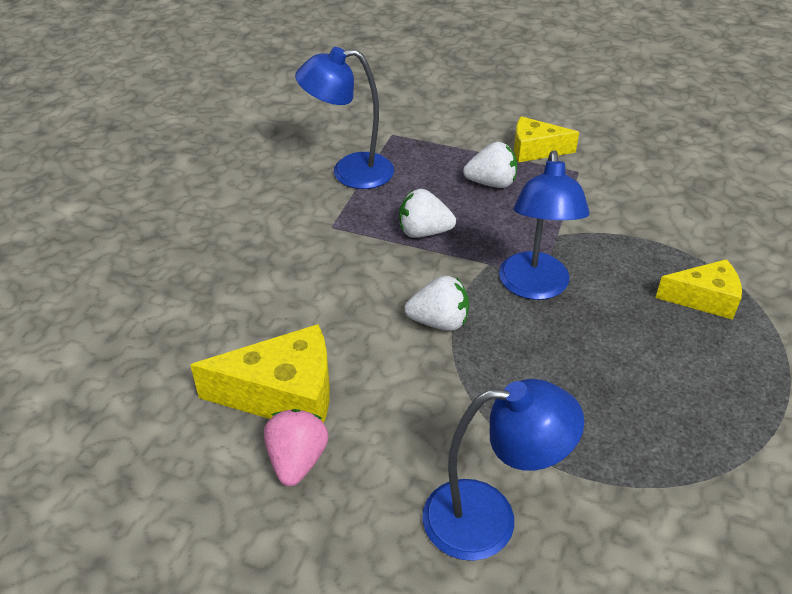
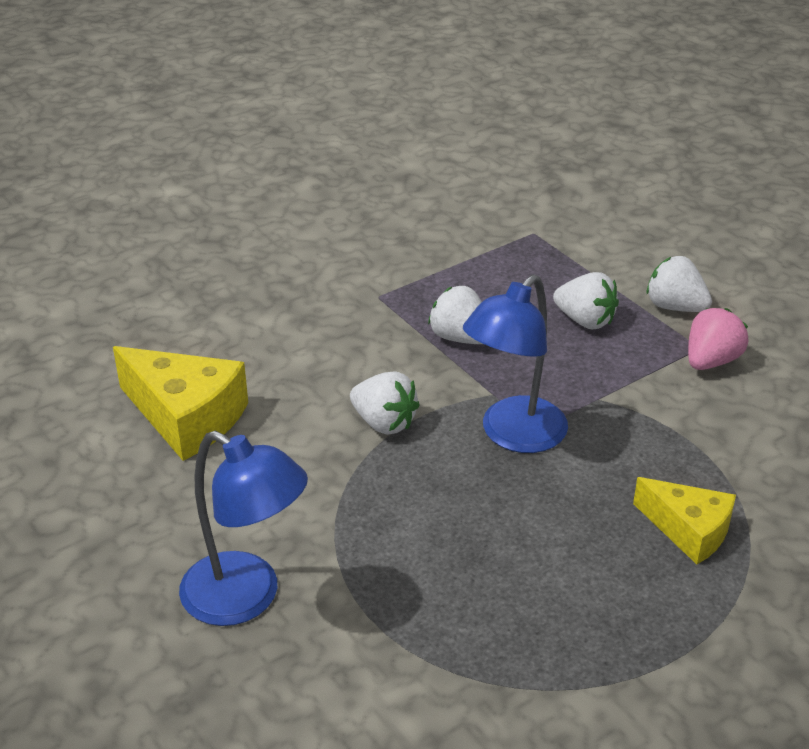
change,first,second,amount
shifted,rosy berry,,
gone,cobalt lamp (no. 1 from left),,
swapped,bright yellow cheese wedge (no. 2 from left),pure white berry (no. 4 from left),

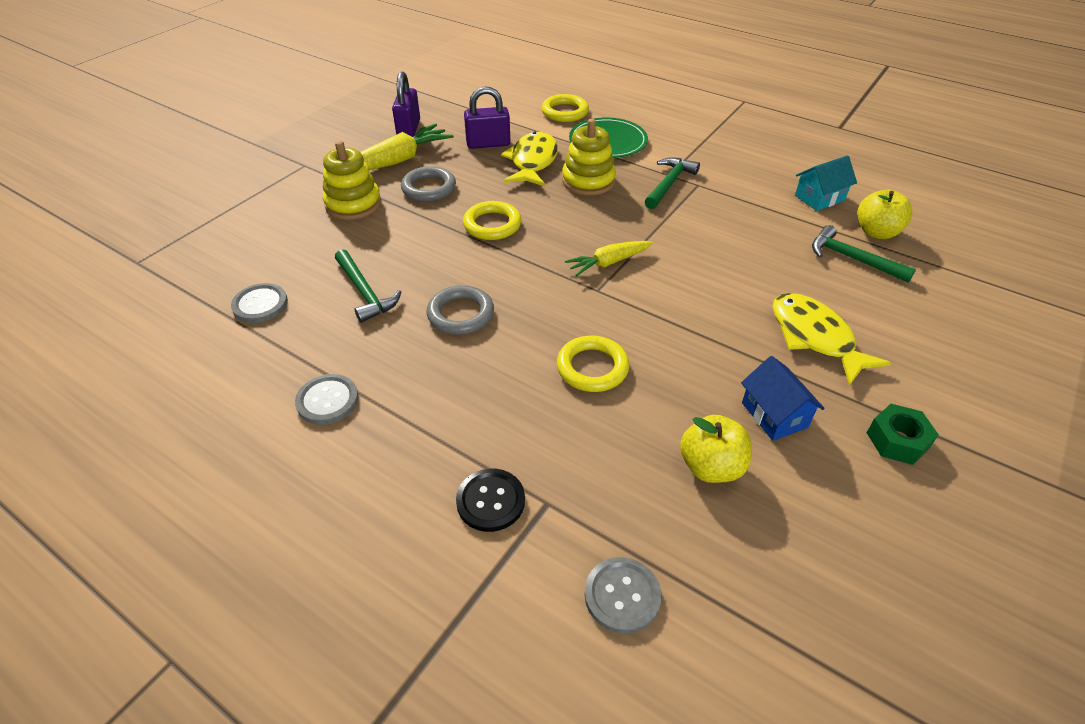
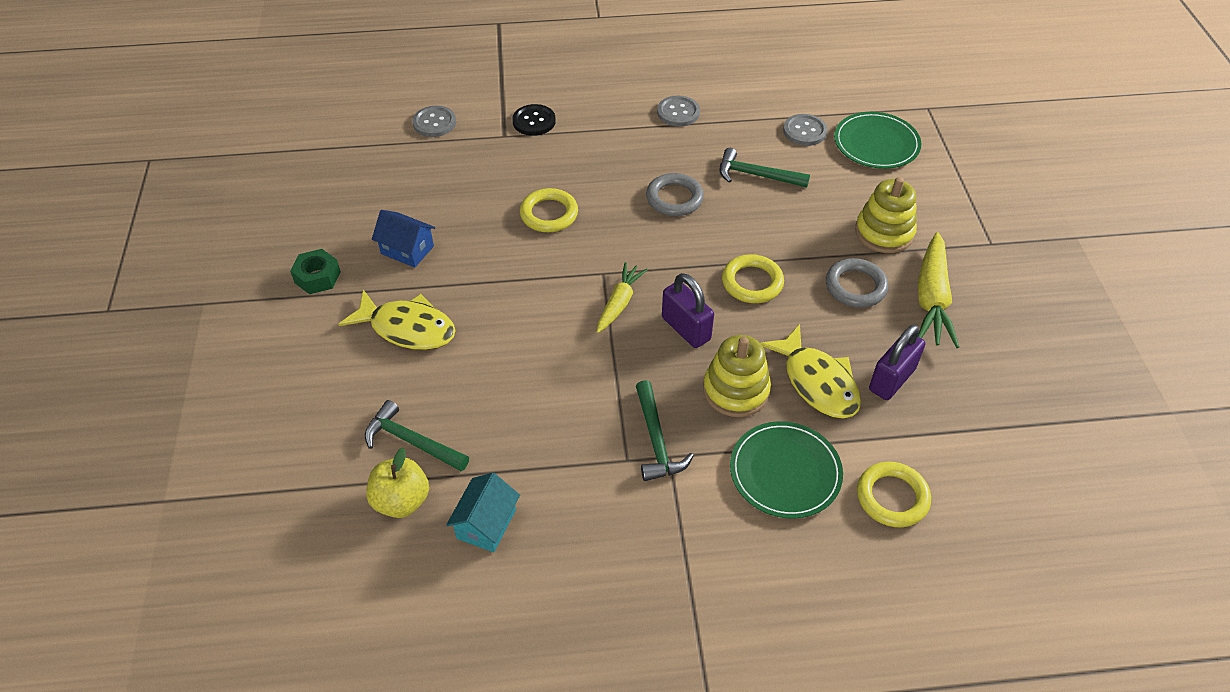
change,first,second,amount
shifted,violet lock (no. 1 from left),,
gone,bright yellow toy apple (no. 1 from left),,
rotated,leaf-green hammer (no. 3 from left in the first image),leaf-green hammer (no. 1 from left),150 degrees counterclockwise
new,,leaf-green plate (no. 2 from left),

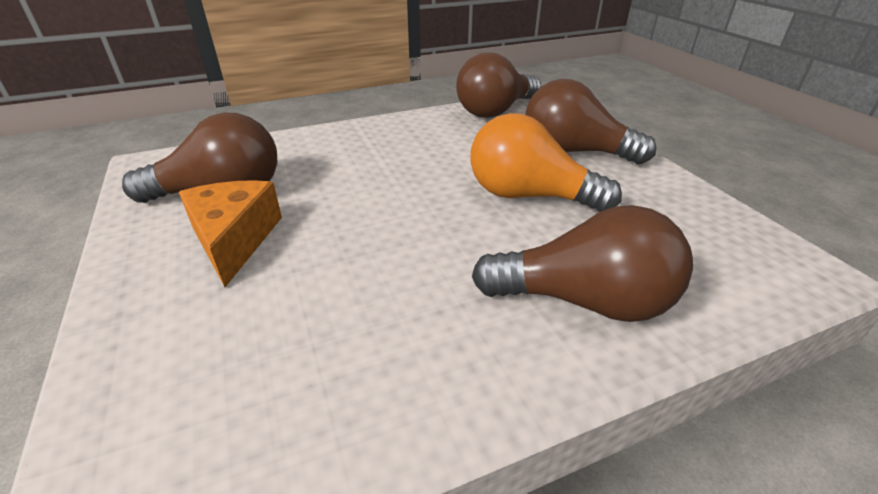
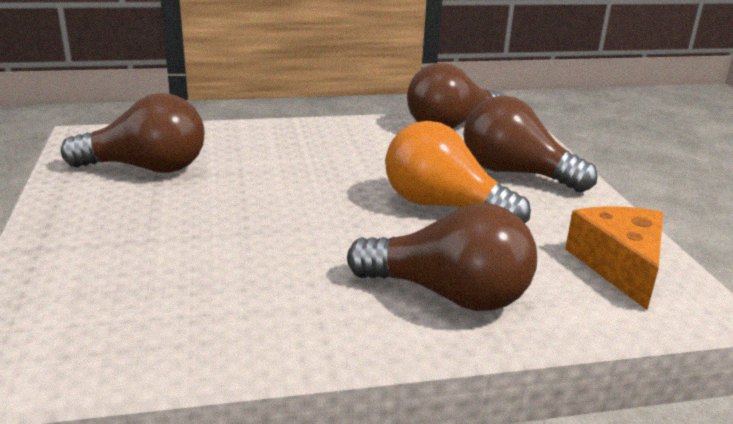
change,first,second,amount
shifted,orange cheese wedge,,

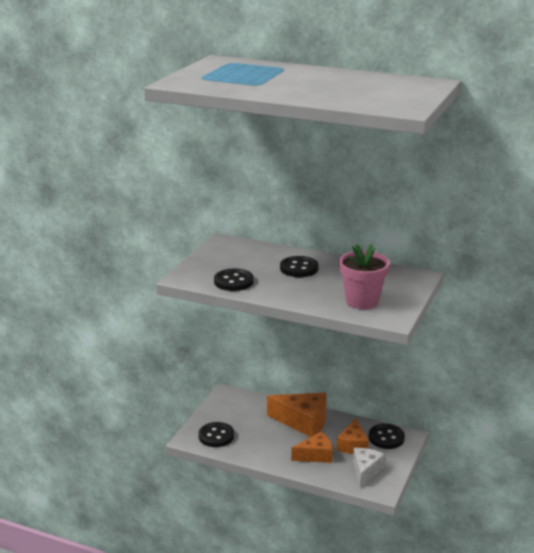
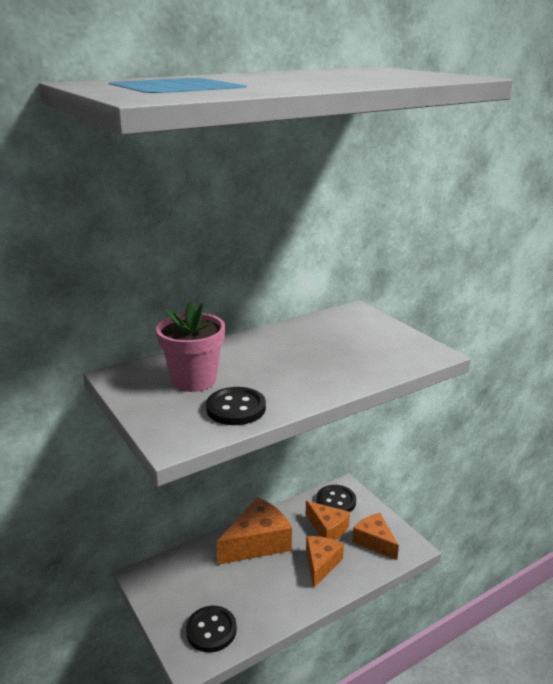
change,first,second,amount
gone,ebony button (no. 3 from left),,
shifted,rosy potted plant,,
repainted,pure white cheese wedge,orange cheese wedge (no. 4 from left),

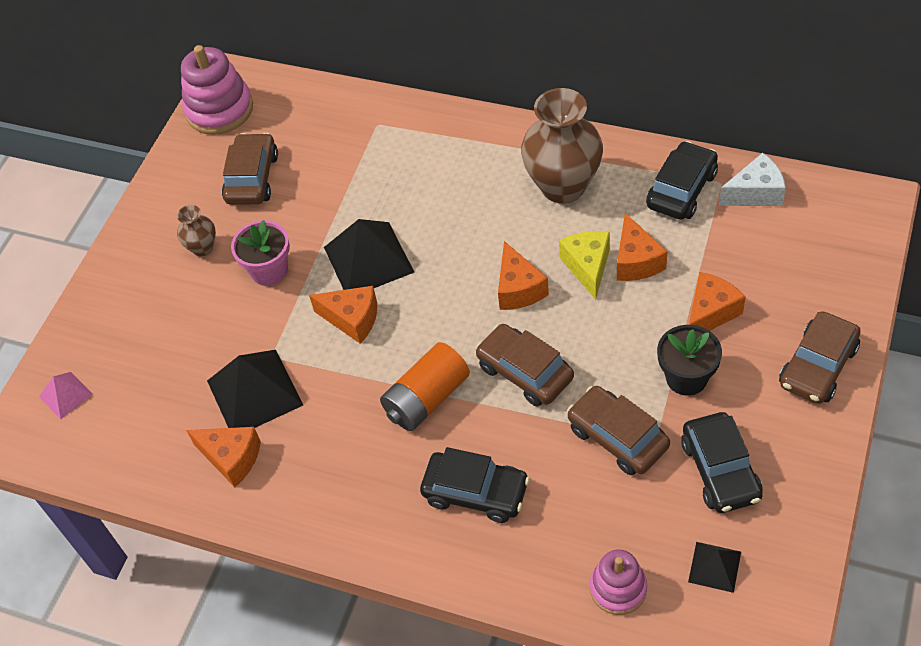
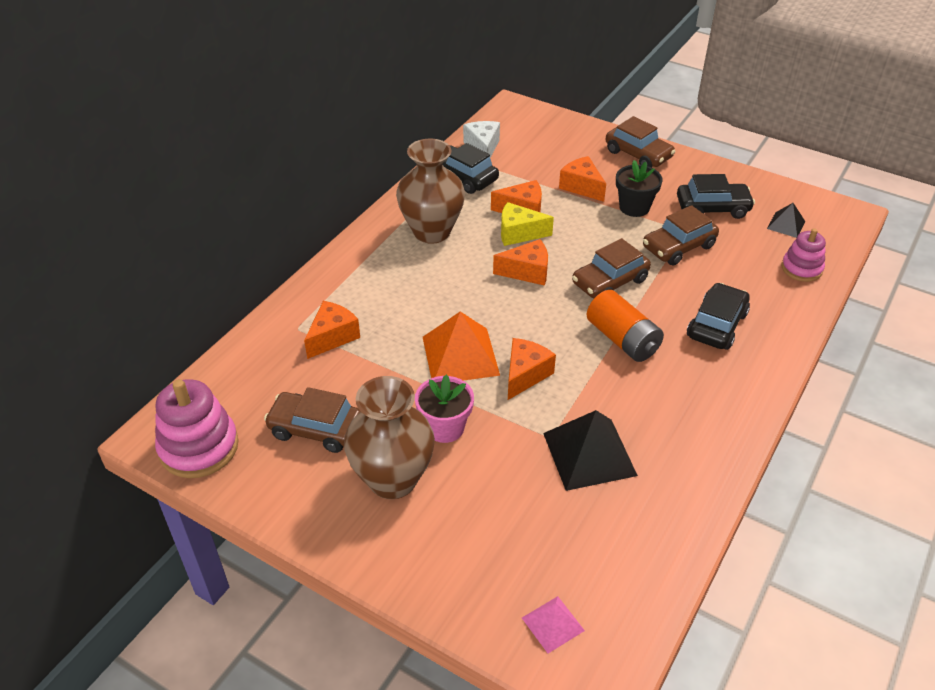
change,first,second,amount
scaled,brown flower vase (no. 1 from left),,x2.11
shifted,orange cheese wedge (no. 1 from left),,
repainted,ebony solid pyramid (no. 2 from left),orange solid pyramid,

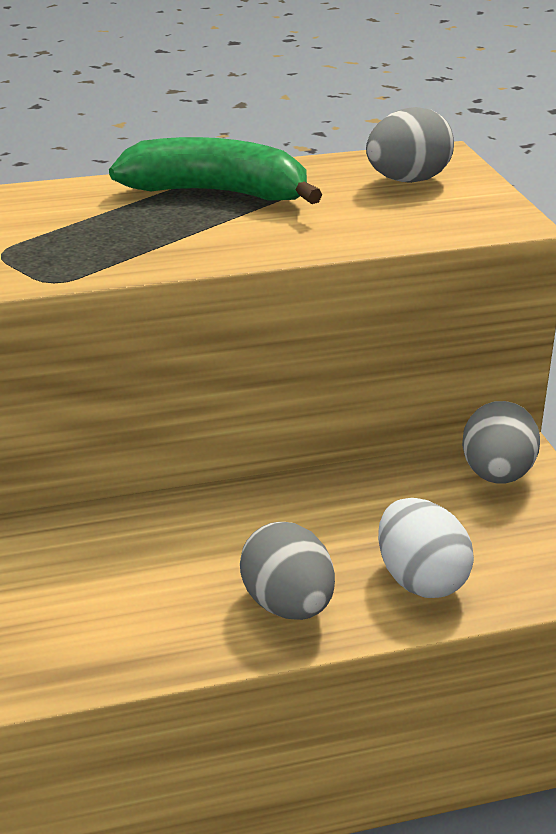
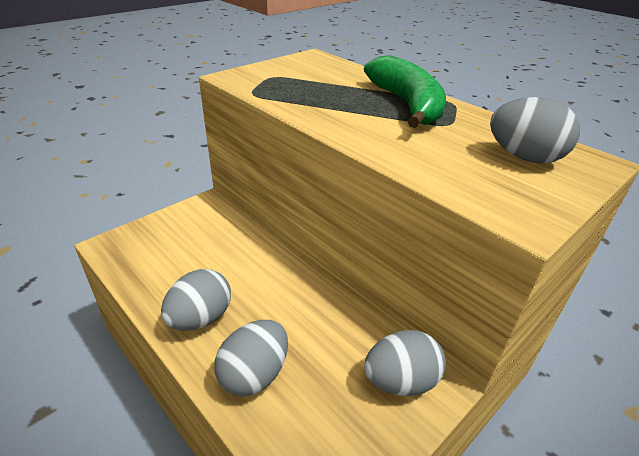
change,first,second,amount
repainted,pure white egg shape,ash-grey egg shape (no. 2 from left),

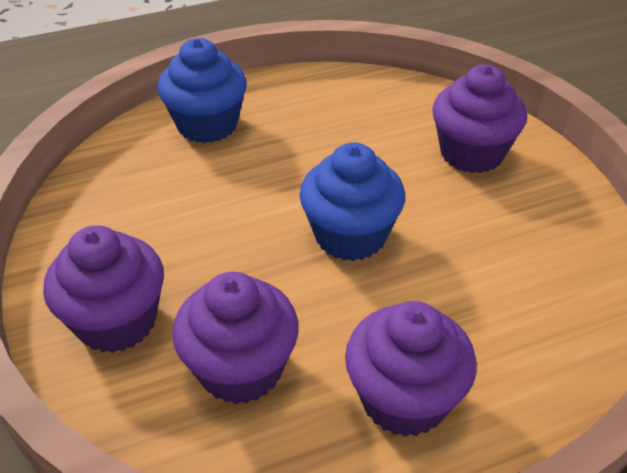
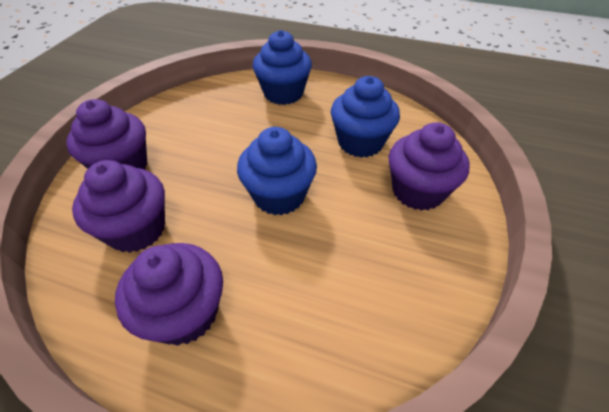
change,first,second,amount
new,,cobalt fairy cake (no. 3 from left),

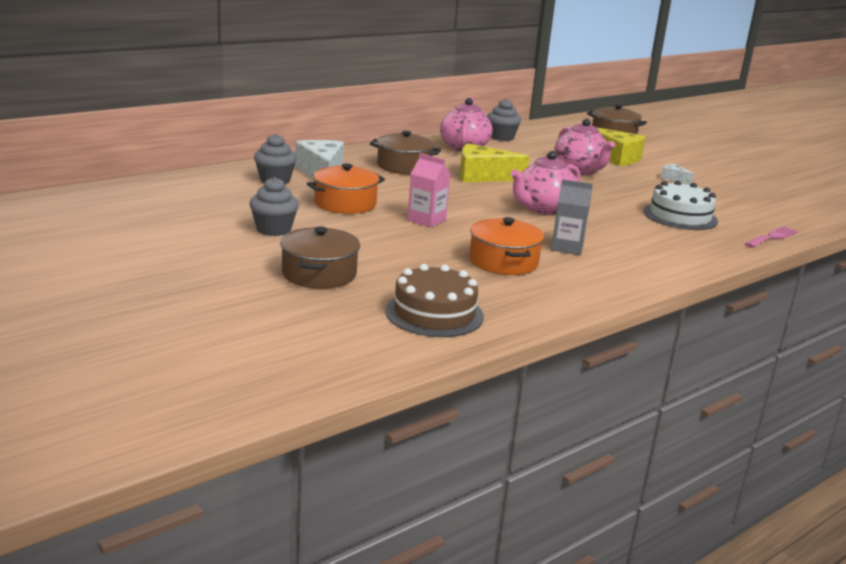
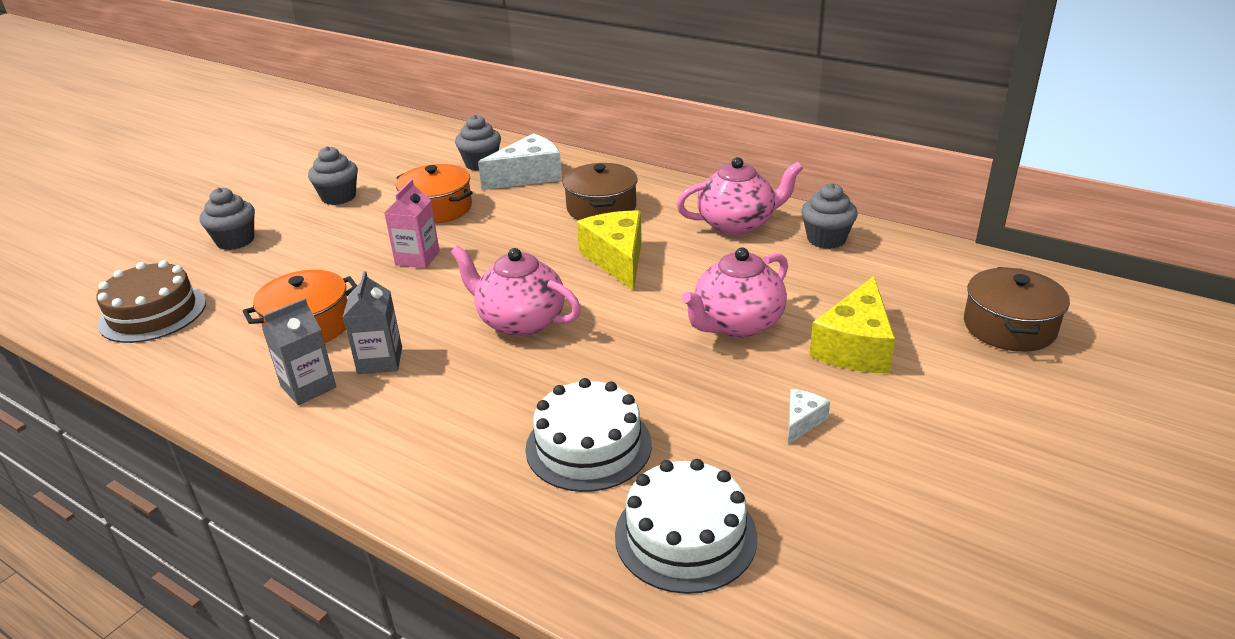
change,first,second,amount
swapped,brown pot (no. 1 from left),ash-grey fairy cake (no. 1 from left),
gone,rosy dinner fork,,
new,,ash-grey carton (no. 1 from left),
new,,pure white layer cake (no. 2 from left),

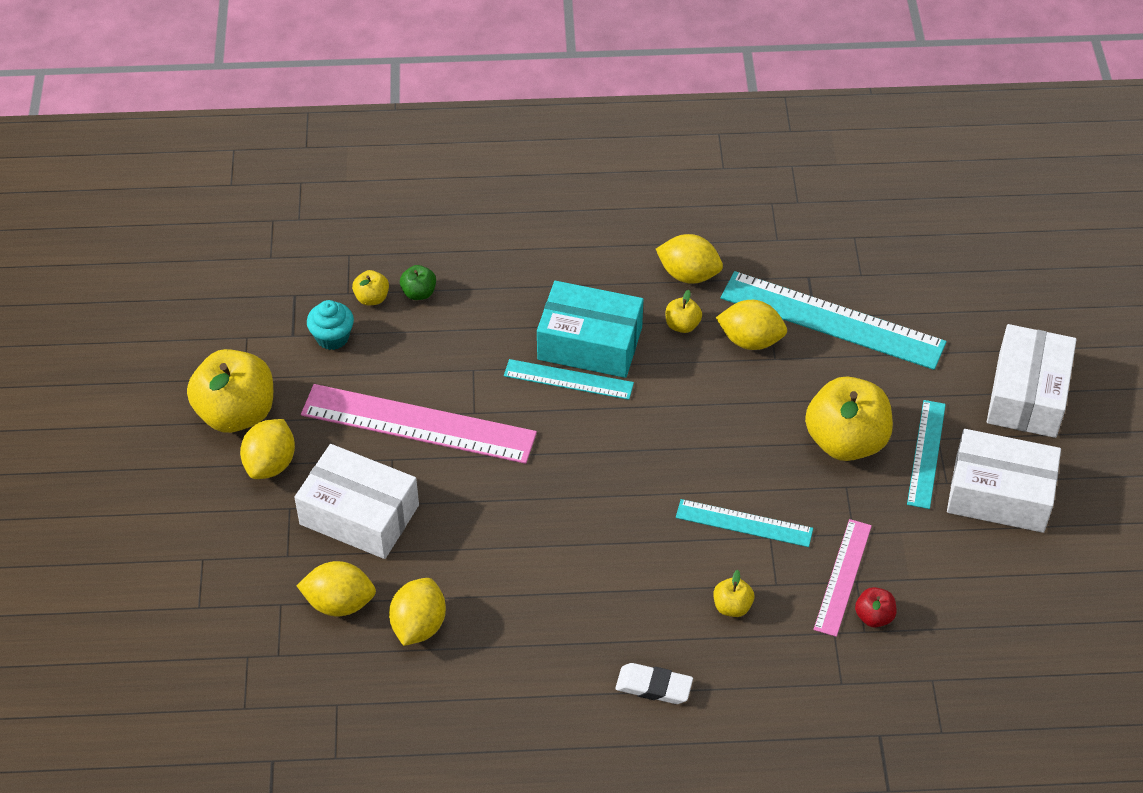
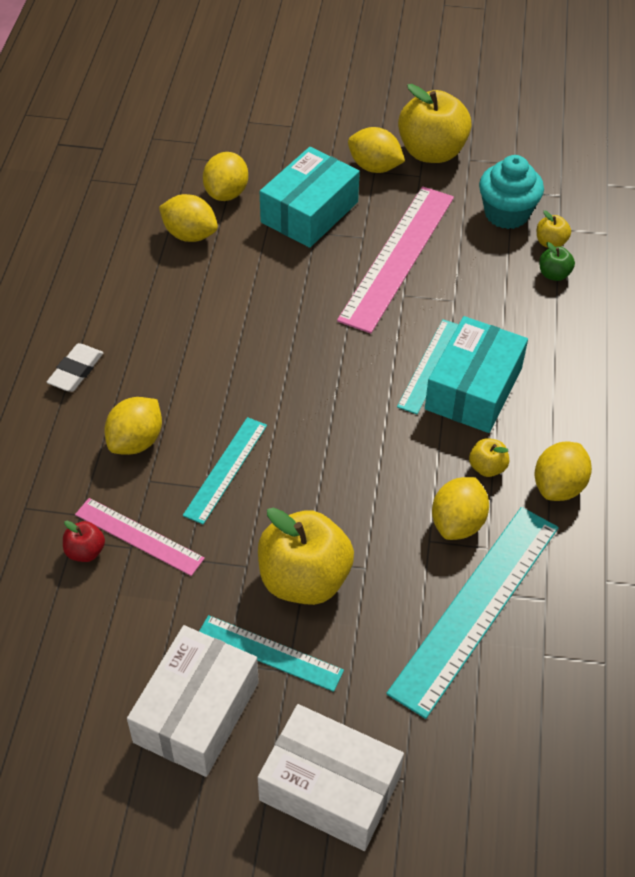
change,first,second,amount
repainted,pure white box (no. 1 from left),turquoise box (no. 1 from left),
scaled,turquoise fairy cake,,x1.50
swapped,bright yellow toy apple (no. 4 from left),bright yellow citrus fruit (no. 1 from left),

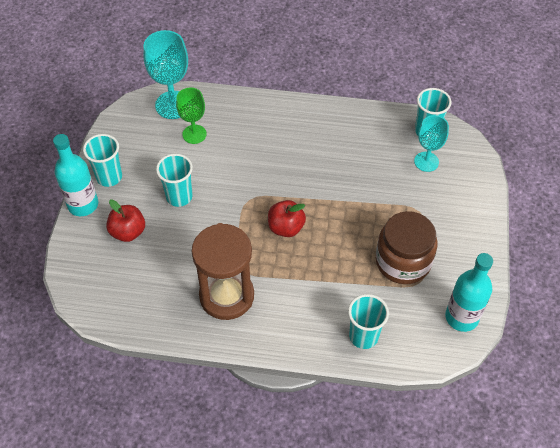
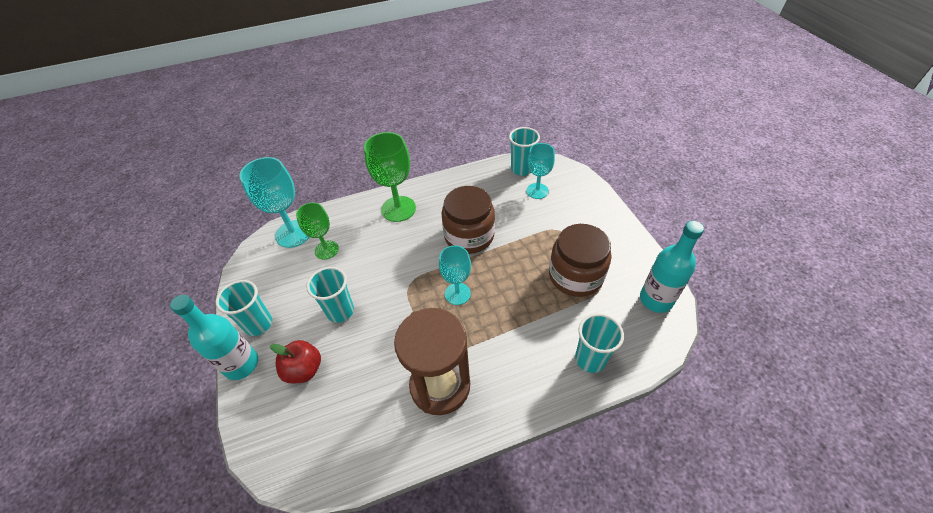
change,first,second,amount
swapped,red toy apple (no. 2 from left),turquoise chalice (no. 2 from left),
new,,leaf-green chalice (no. 2 from left),
new,,brown jam jar (no. 1 from left),

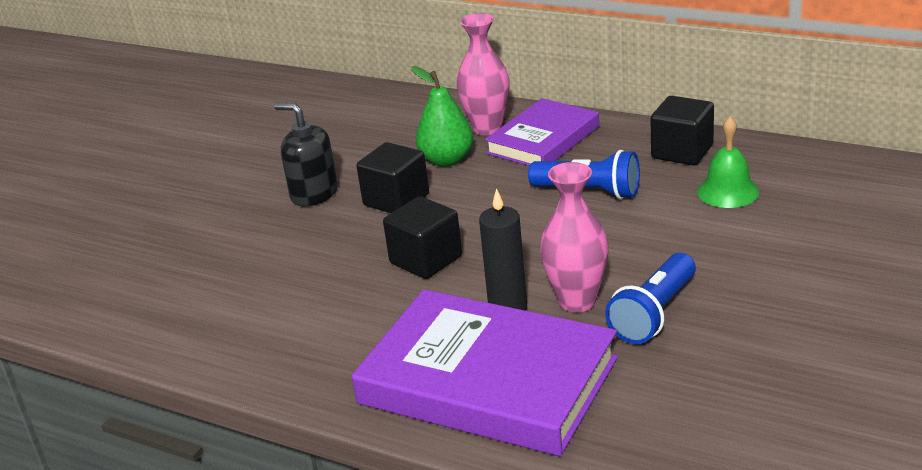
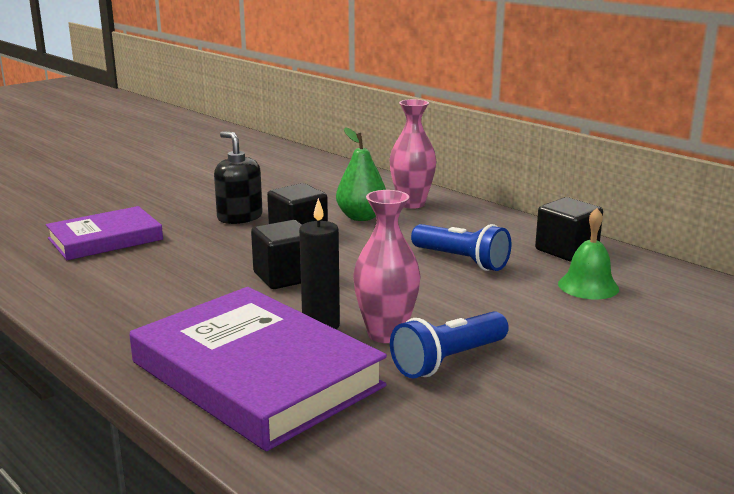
change,first,second,amount
shifted,violet book (no. 2 from left in the first image),violet book (no. 1 from left),

